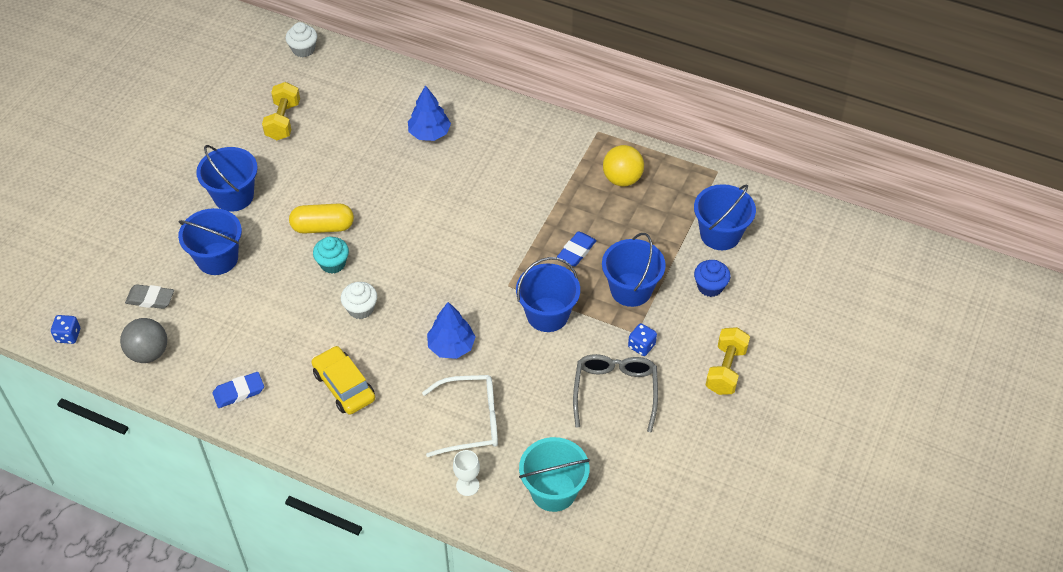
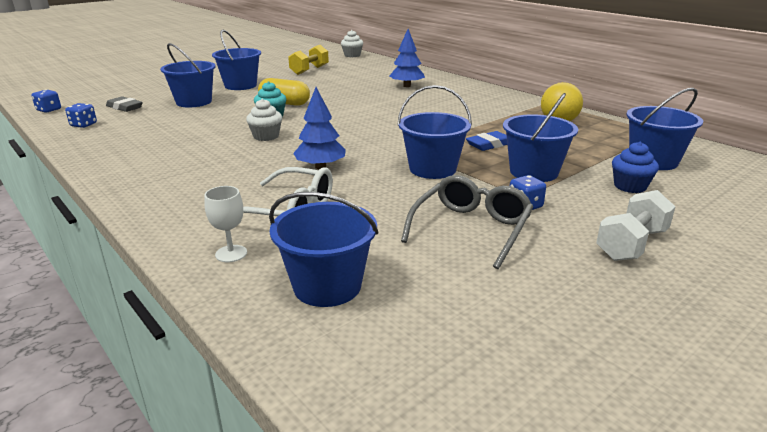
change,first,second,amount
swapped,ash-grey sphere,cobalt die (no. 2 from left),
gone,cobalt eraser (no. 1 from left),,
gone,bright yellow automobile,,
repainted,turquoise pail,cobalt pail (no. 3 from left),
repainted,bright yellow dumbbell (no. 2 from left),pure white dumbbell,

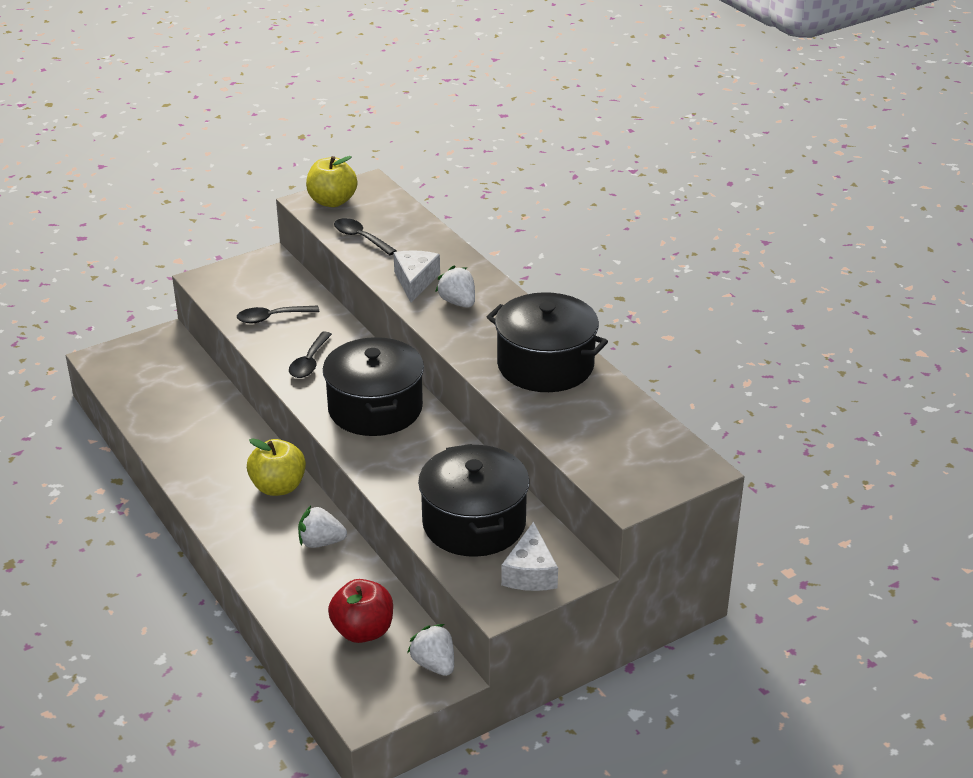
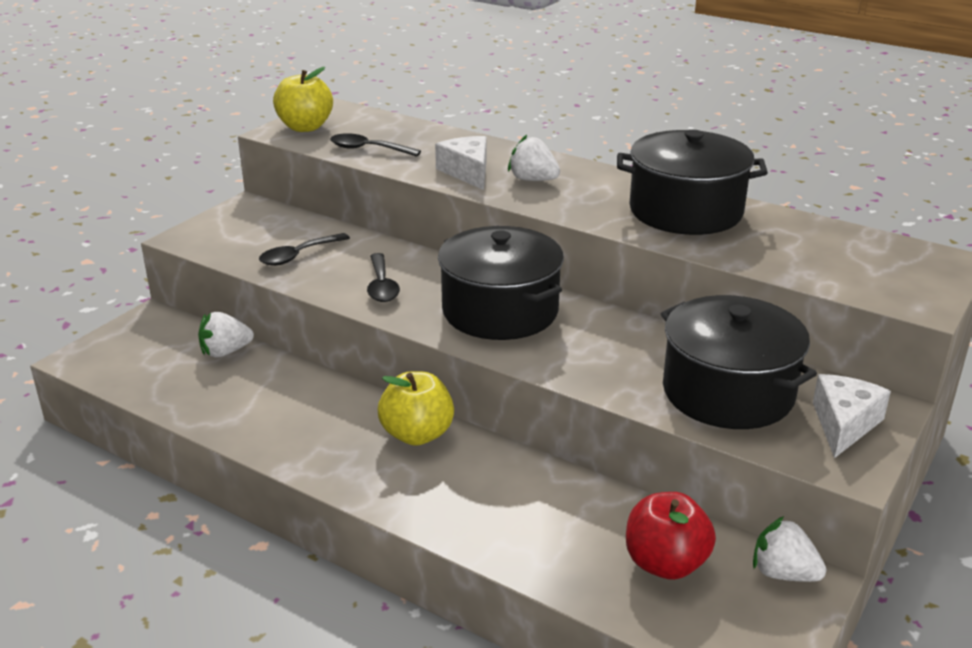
change,first,second,amount
shifted,pure white berry (no. 1 from left),,
rotated,pure white cheese wedge (no. 2 from left),,135 degrees counterclockwise

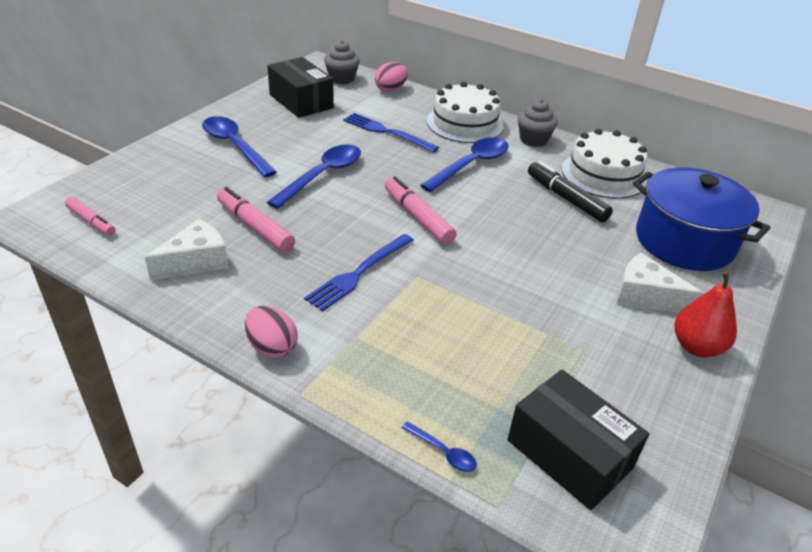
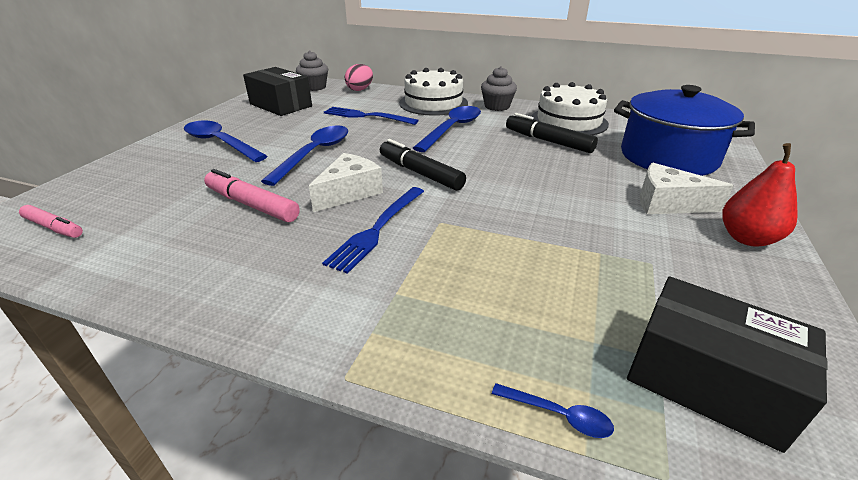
change,first,second,amount
shifted,pure white cheese wedge (no. 1 from left),,
gone,rosy egg shape (no. 1 from left),,
repainted,rosy marker pen (no. 3 from left),ebony marker pen (no. 1 from left),

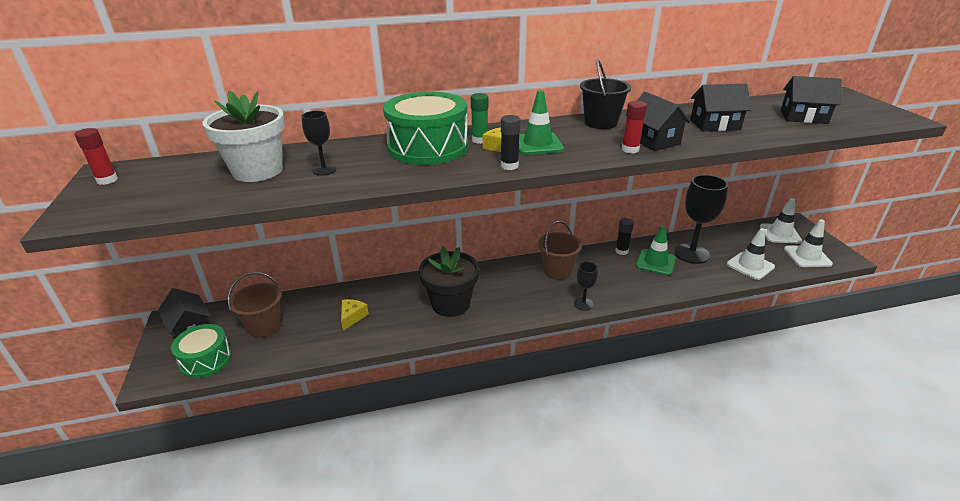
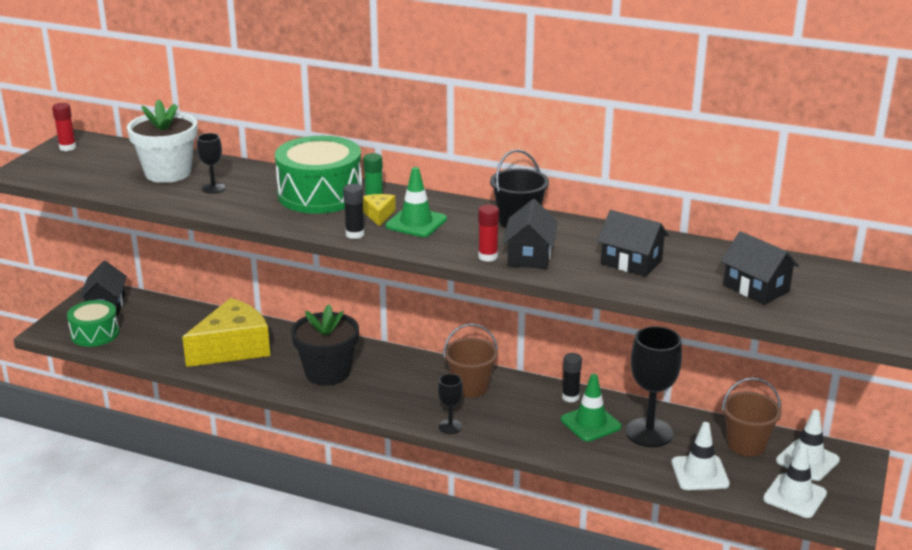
change,first,second,amount
shifted,brown pail (no. 1 from left in the first image),brown pail (no. 2 from left),
scaled,bright yellow cheese wedge (no. 1 from left),,x2.38

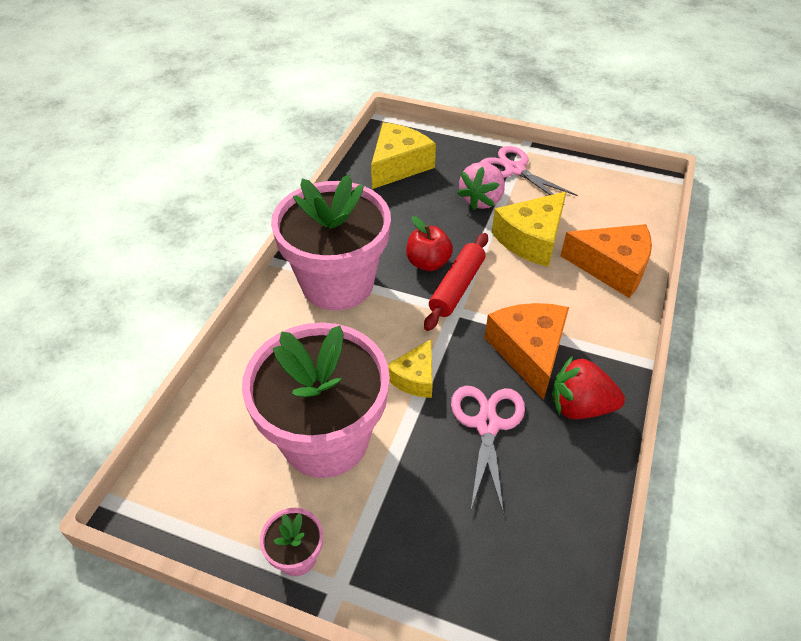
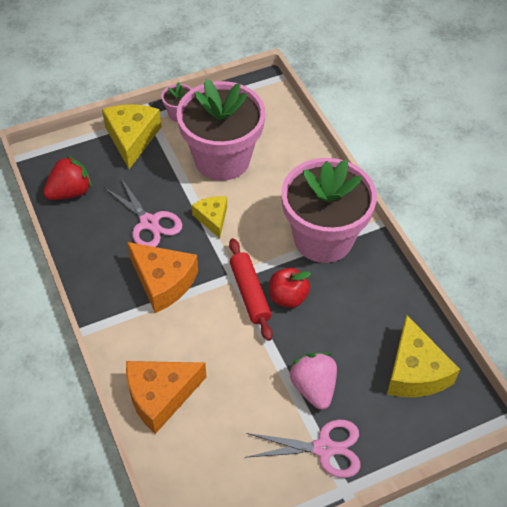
change,first,second,amount
shifted,bright yellow cheese wedge (no. 3 from left in the first image),bright yellow cheese wedge (no. 1 from left),
shifted,red berry,,

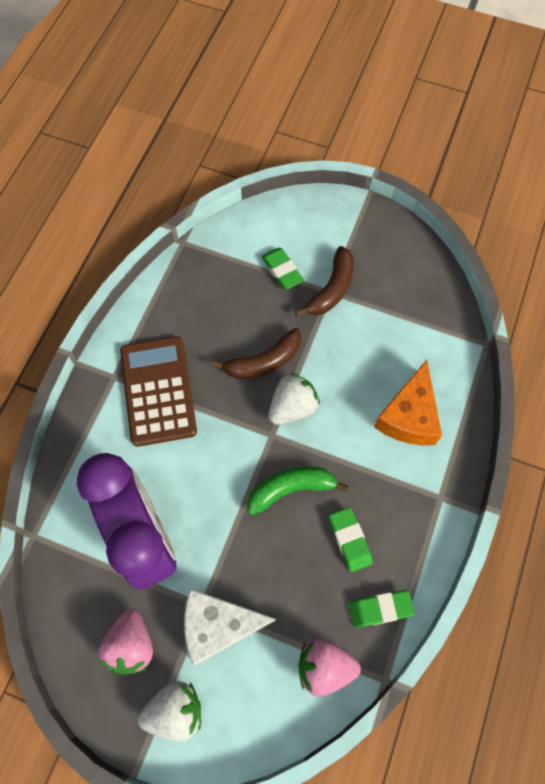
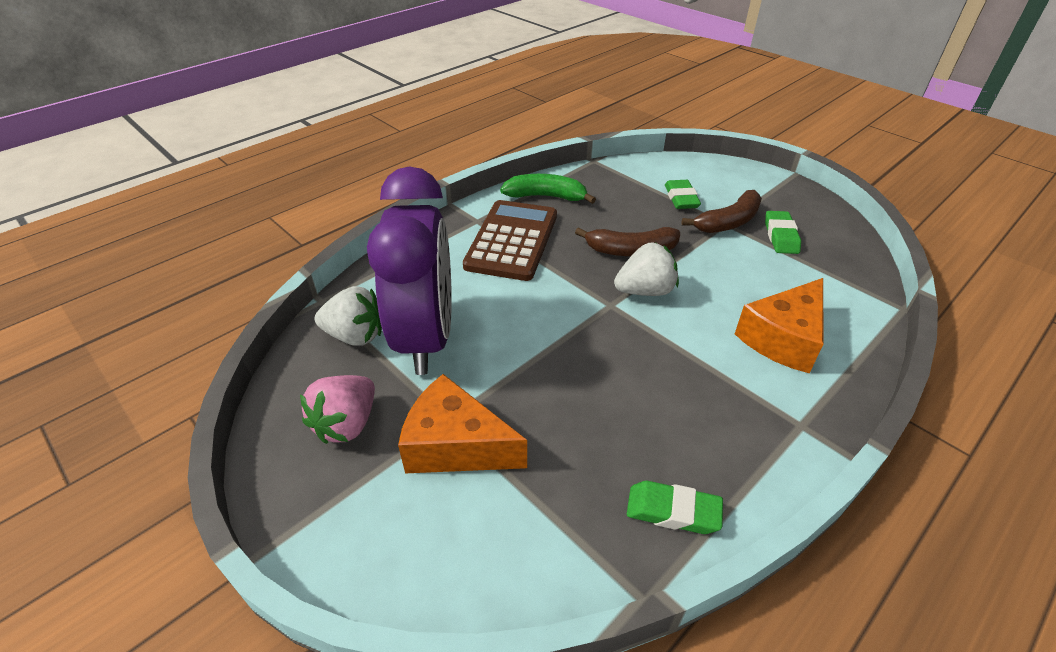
change,first,second,amount
shifted,pure white berry (no. 1 from left),,
repainted,pure white cheese wedge,orange cheese wedge (no. 1 from left),
shifted,leaf-green banana fruit,,
gone,rosy berry (no. 2 from left),,
shifted,leaf-green eraser (no. 2 from left in the first image),leaf-green eraser (no. 3 from left),

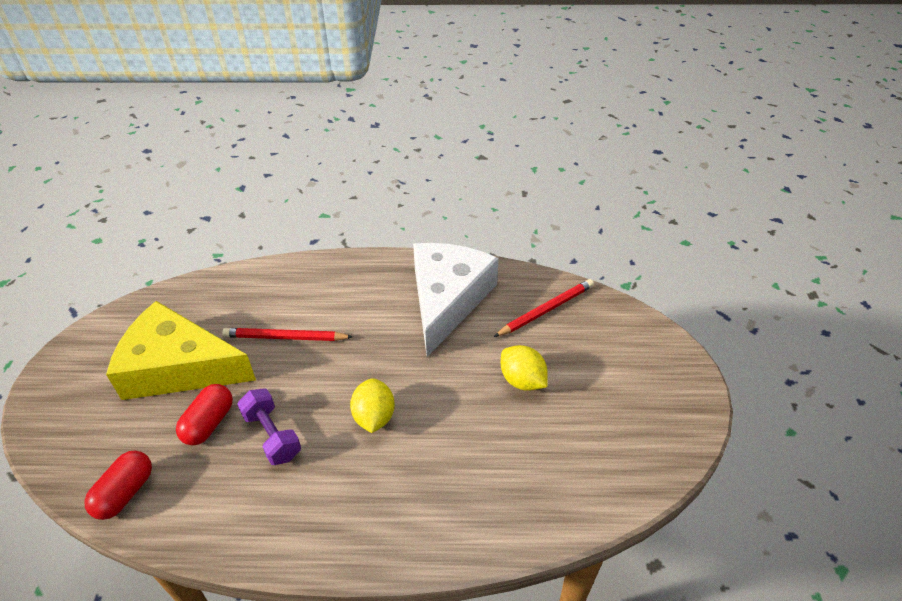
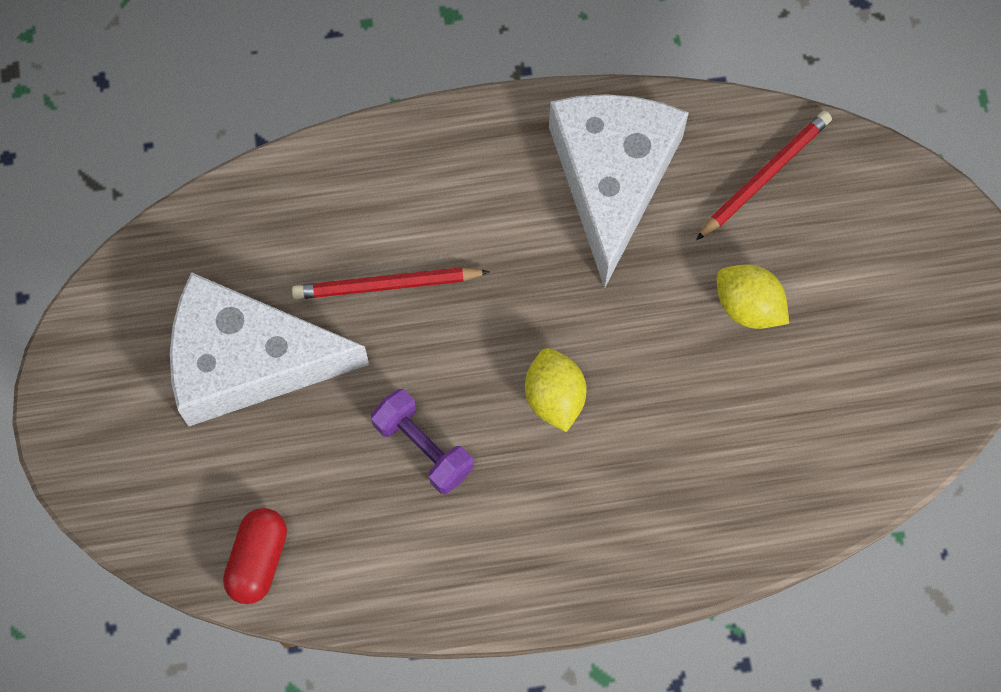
change,first,second,amount
repainted,bright yellow cheese wedge,pure white cheese wedge (no. 1 from left),
gone,red capsule (no. 2 from left),,

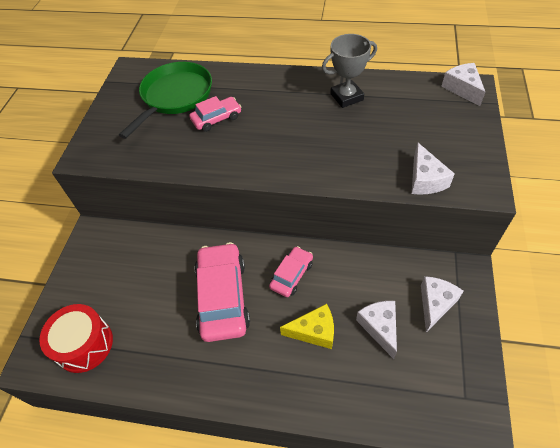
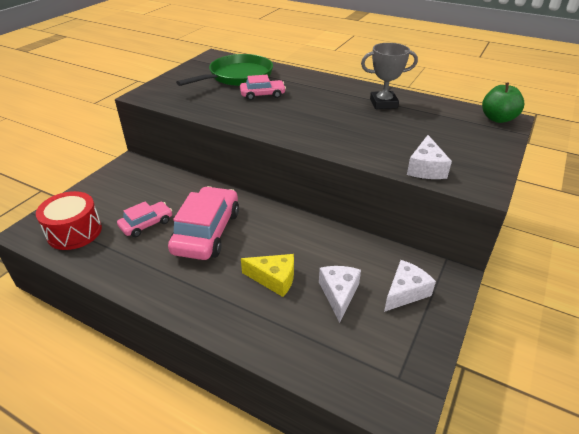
change,first,second,amount
shifted,rosy automobile (no. 3 from left in the first image),rosy automobile (no. 1 from left),
swapped,pure white cheese wedge (no. 4 from left),leaf-green toy apple,

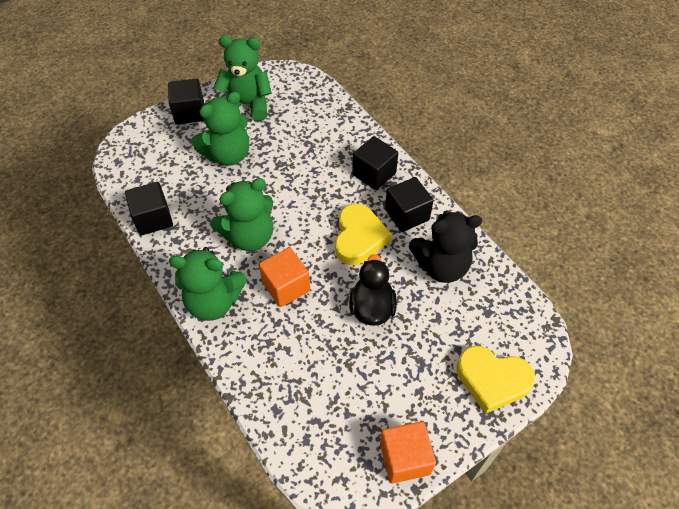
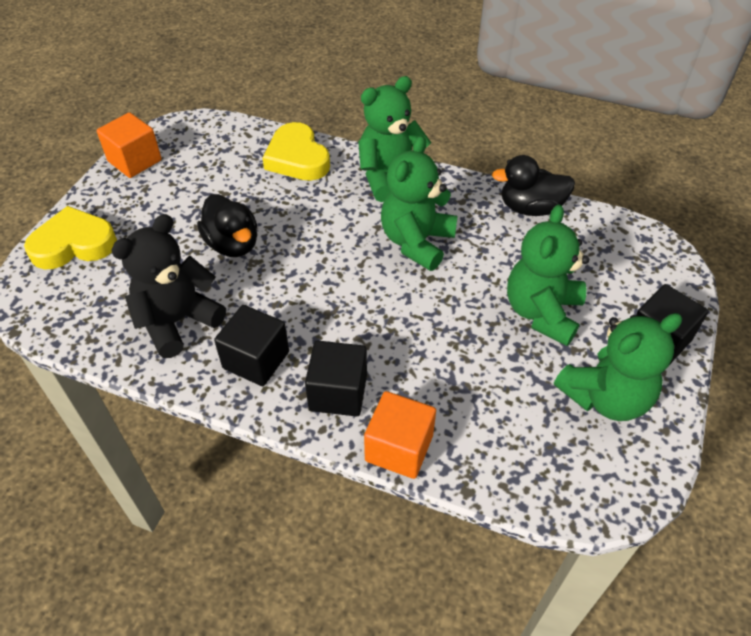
change,first,second,amount
swapped,ebony block (no. 1 from left),ebony duck (no. 2 from left),
shifted,orange block (no. 1 from left in the first image),orange block (no. 2 from left),
shifted,bright yellow love heart (no. 1 from left in the first image),bright yellow love heart (no. 2 from left),

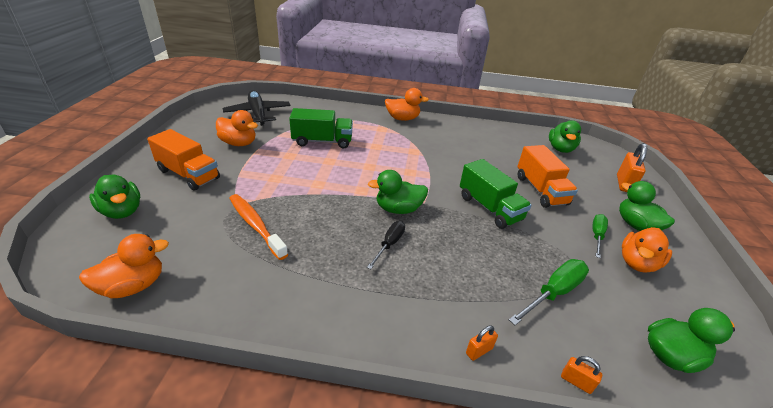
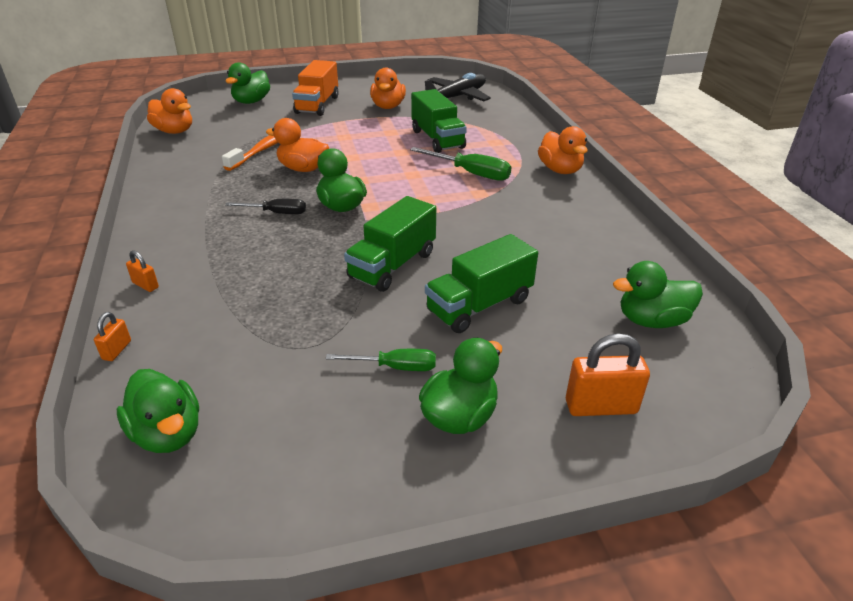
change,first,second,amount
shifted,leaf-green screwdriver (no. 1 from left in the first image),leaf-green screwdriver (no. 2 from left),
repainted,orange lorry (no. 2 from left),leaf-green lorry (no. 3 from left),
shifted,orange duck (no. 4 from left in the first image),orange duck (no. 2 from left),

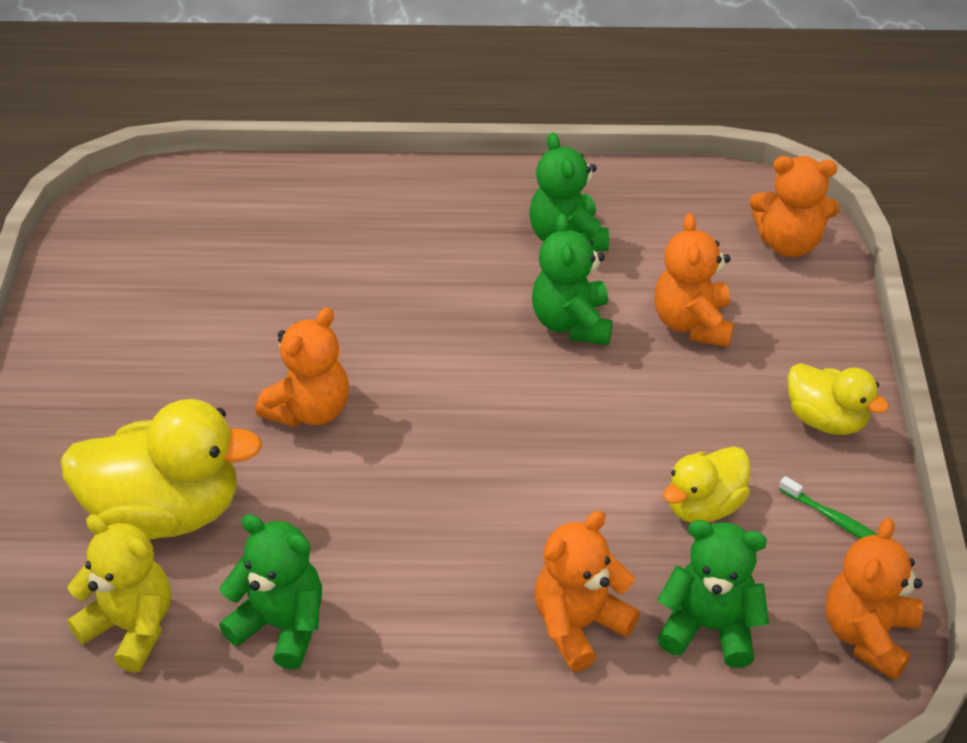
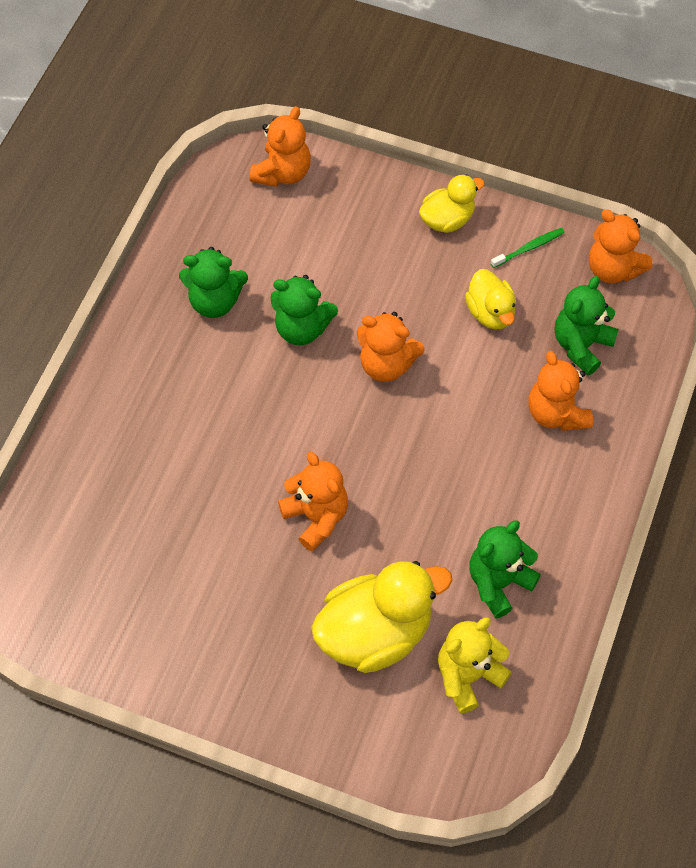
change,first,second,amount
rotated,bright yellow duck (no. 1 from left),,45 degrees clockwise
shifted,orange stuffed bear (no. 3 from left),,

